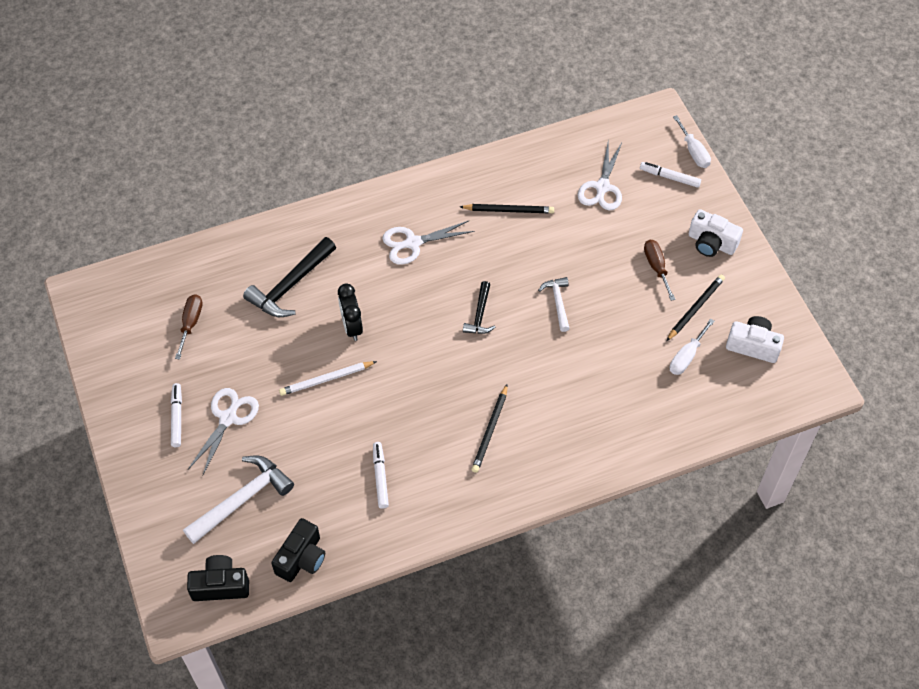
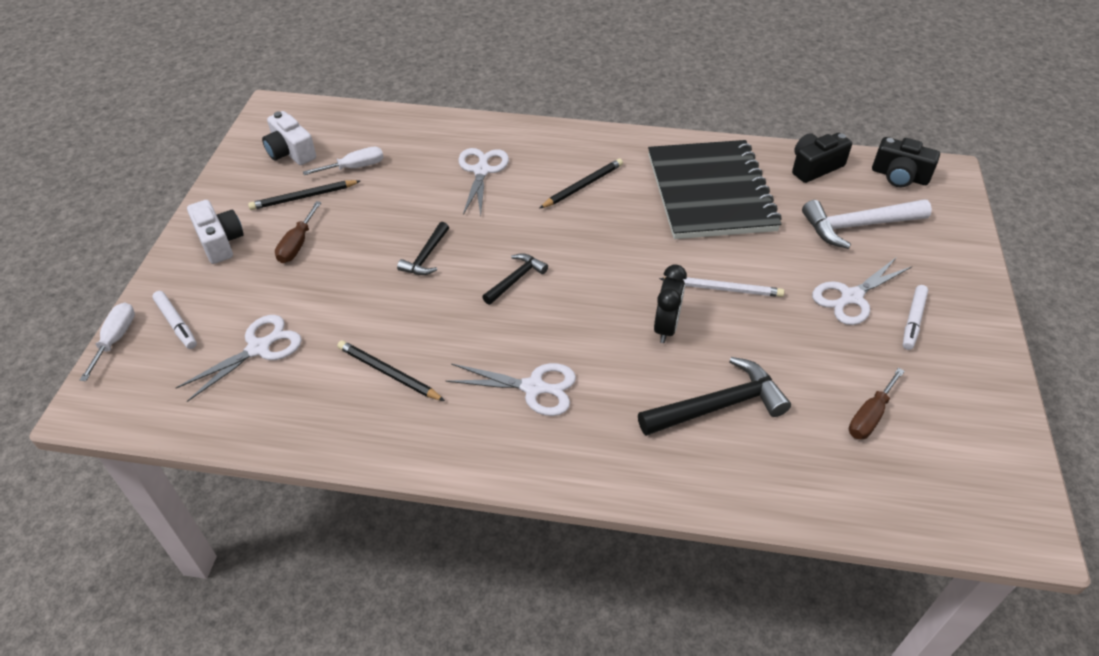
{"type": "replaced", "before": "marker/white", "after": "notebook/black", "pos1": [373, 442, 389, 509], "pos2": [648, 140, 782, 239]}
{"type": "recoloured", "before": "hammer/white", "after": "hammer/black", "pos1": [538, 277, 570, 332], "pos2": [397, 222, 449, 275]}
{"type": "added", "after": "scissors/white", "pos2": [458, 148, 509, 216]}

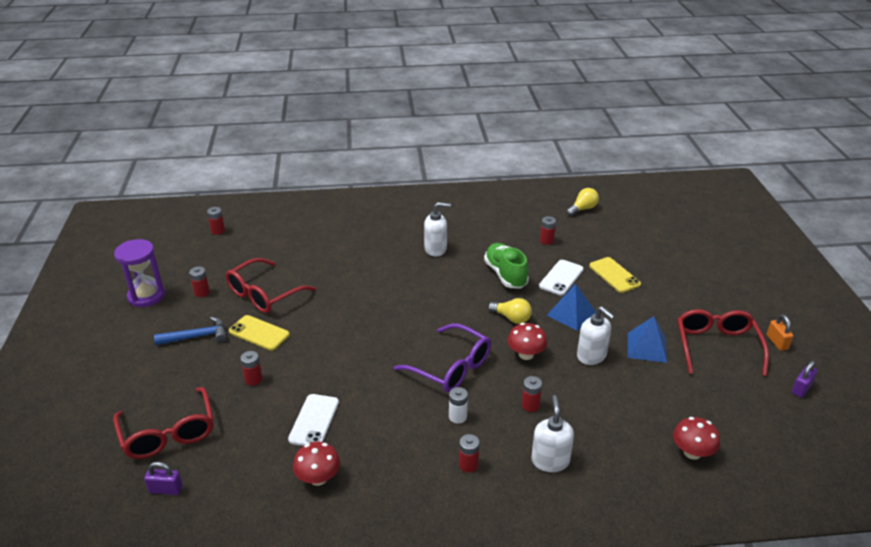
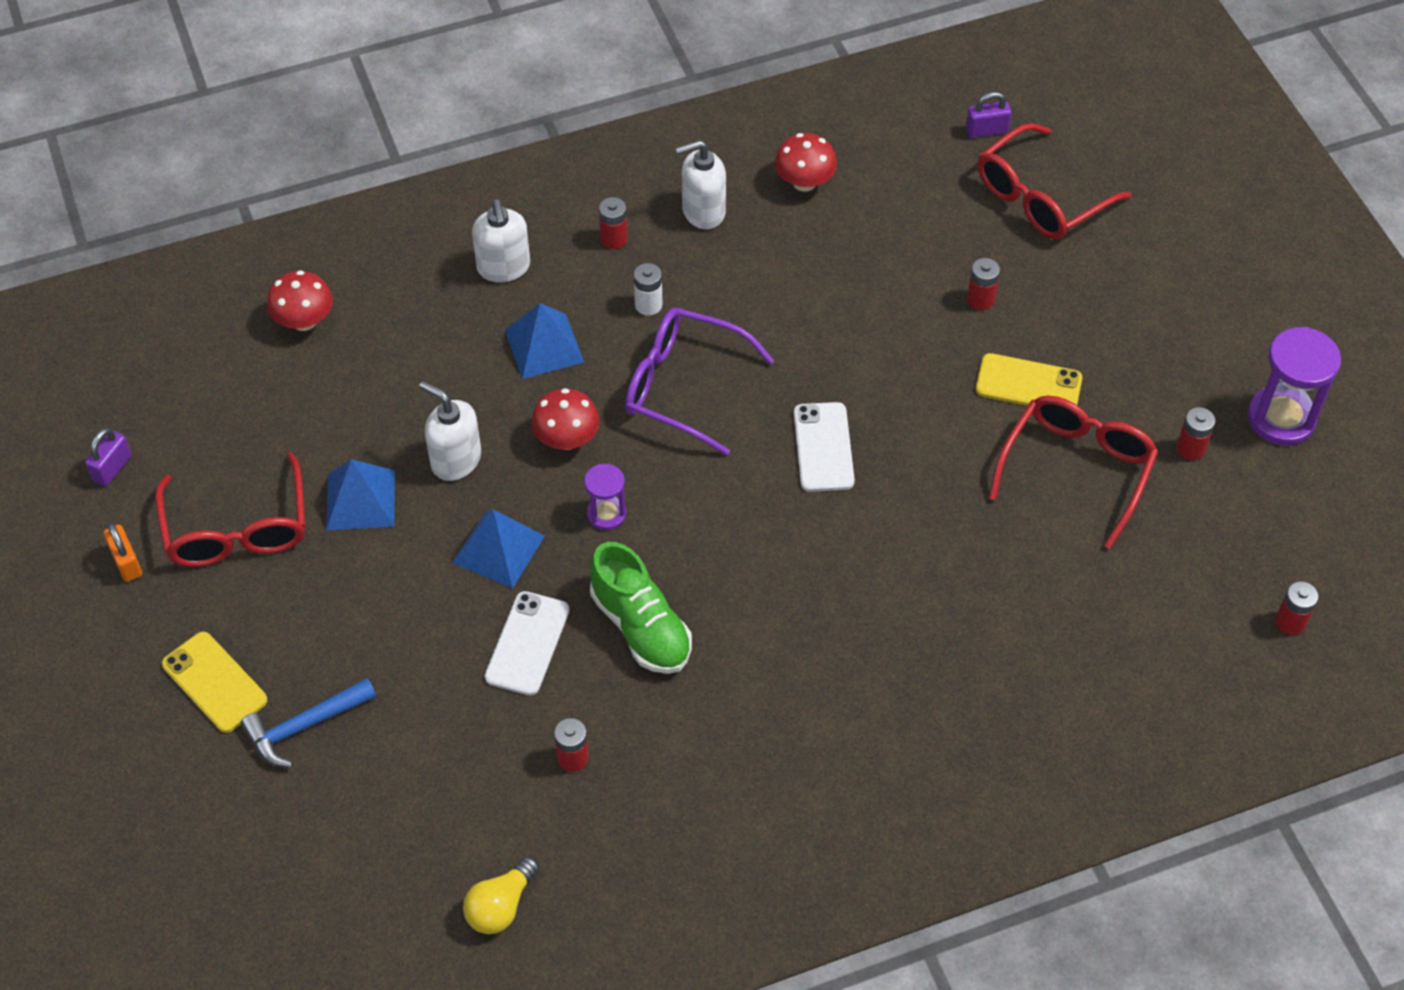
{"type": "turned", "before": "glasses/red", "pos1": [113, 387, 214, 459], "pos2": [978, 123, 1131, 239], "turn": -90}
{"type": "moved", "before": "hammer/blue", "pos1": [154, 317, 227, 345], "pos2": [240, 678, 376, 767]}
{"type": "moved", "before": "phone/white", "pos1": [288, 394, 339, 446], "pos2": [794, 402, 855, 492]}
{"type": "moved", "before": "soap dispenser/white", "pos1": [424, 202, 451, 256], "pos2": [675, 140, 726, 229]}
{"type": "replaced", "before": "light bulb/yellow", "after": "hourglass/purple", "pos1": [488, 298, 532, 324], "pos2": [584, 464, 626, 530]}
{"type": "replaced", "before": "battery/red", "after": "pyramid/blue", "pos1": [522, 376, 542, 412], "pos2": [505, 303, 584, 379]}
{"type": "moved", "before": "phone/yellow", "pos1": [589, 257, 641, 293], "pos2": [162, 632, 267, 733]}

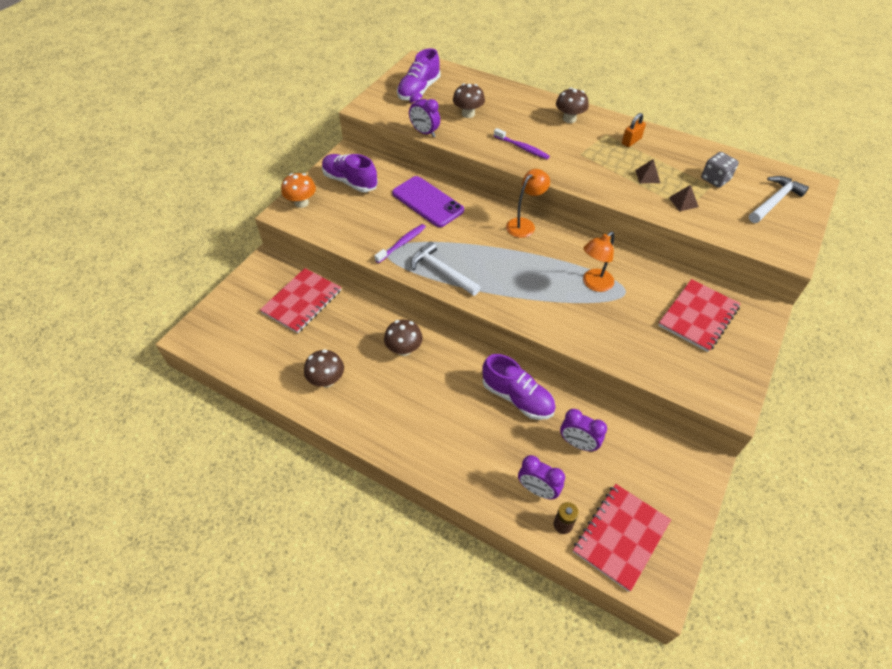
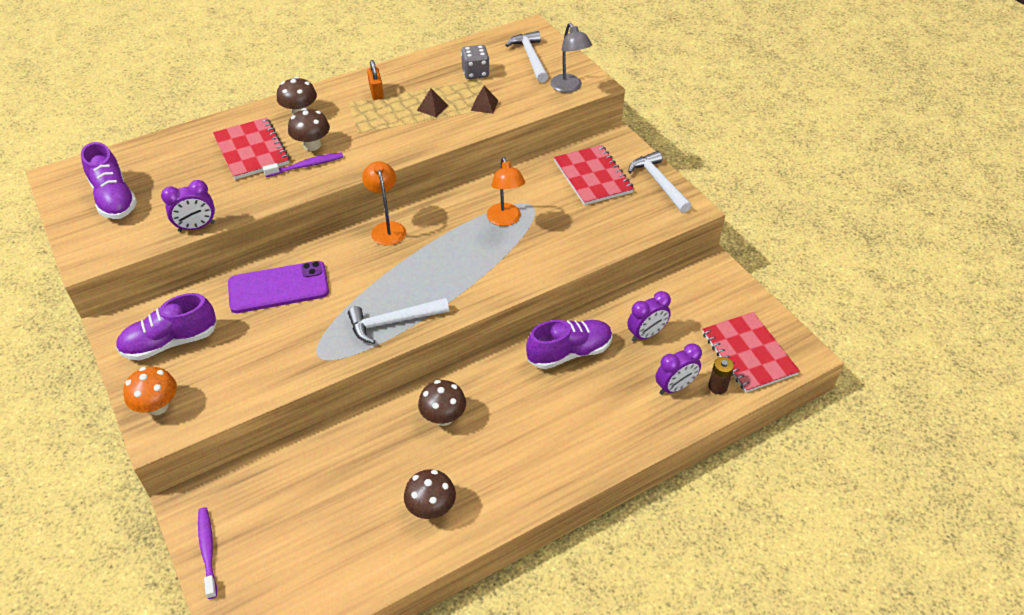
{"type": "moved", "before": "notebook/red", "pos1": [260, 268, 341, 333], "pos2": [213, 118, 290, 180]}
{"type": "moved", "before": "toothbrush/purple", "pos1": [374, 224, 426, 263], "pos2": [198, 507, 217, 599]}
{"type": "moved", "before": "mushroom/brown", "pos1": [453, 83, 485, 118], "pos2": [288, 108, 330, 151]}
{"type": "added", "after": "lamp/grey", "pos2": [550, 23, 592, 93]}
{"type": "added", "after": "hammer/white", "pos2": [628, 151, 691, 213]}

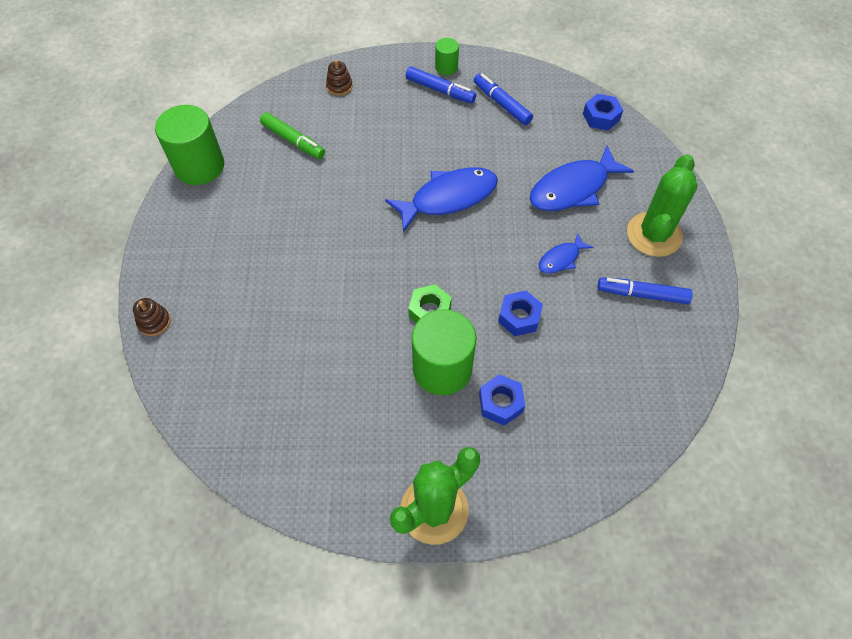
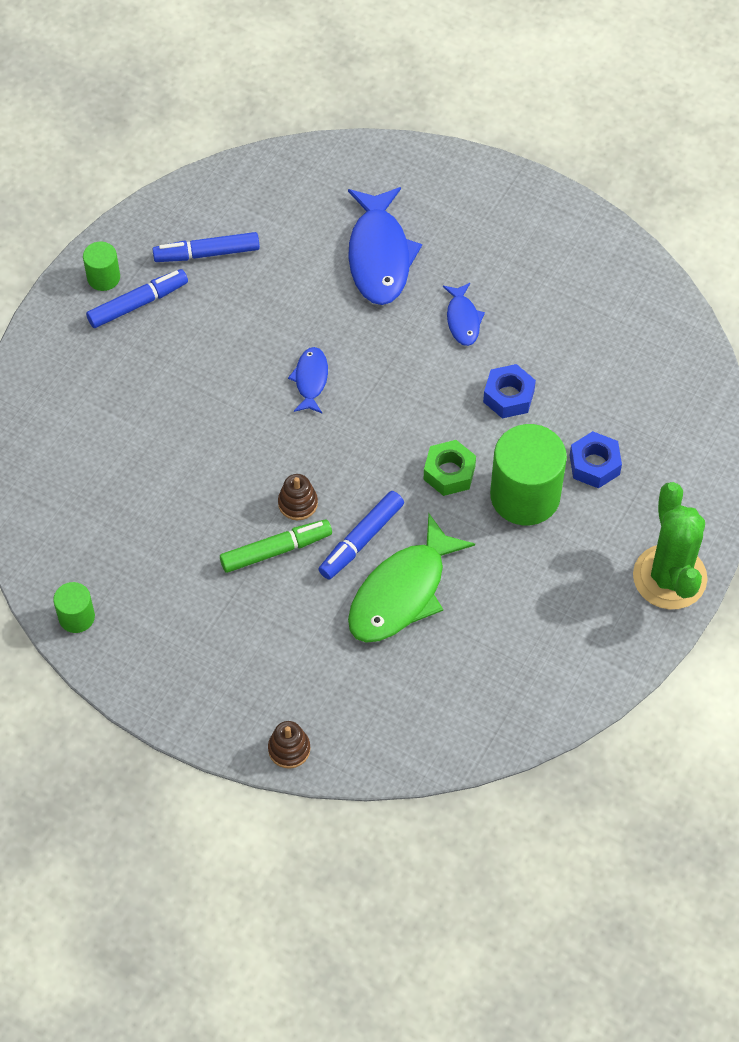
{"type": "resized", "before": "cylinder/green", "pos1": [155, 105, 224, 185], "pos2": [53, 582, 95, 633], "scale": 0.5}
{"type": "moved", "before": "marker/green", "pos1": [260, 112, 325, 159], "pos2": [220, 519, 332, 573]}
{"type": "moved", "before": "stacking toy/brown", "pos1": [326, 60, 353, 96], "pos2": [278, 474, 318, 520]}
{"type": "resized", "before": "fish/blue", "pos1": [385, 167, 498, 232], "pos2": [288, 347, 328, 413], "scale": 0.51}
{"type": "removed", "before": "nut/blue", "pos1": [583, 94, 623, 131]}
{"type": "moved", "before": "marker/blue", "pos1": [598, 277, 693, 304], "pos2": [318, 491, 404, 580]}
{"type": "removed", "before": "cactus/green", "pos1": [627, 154, 698, 257]}
{"type": "added", "after": "fish/green", "pos2": [348, 514, 475, 643]}

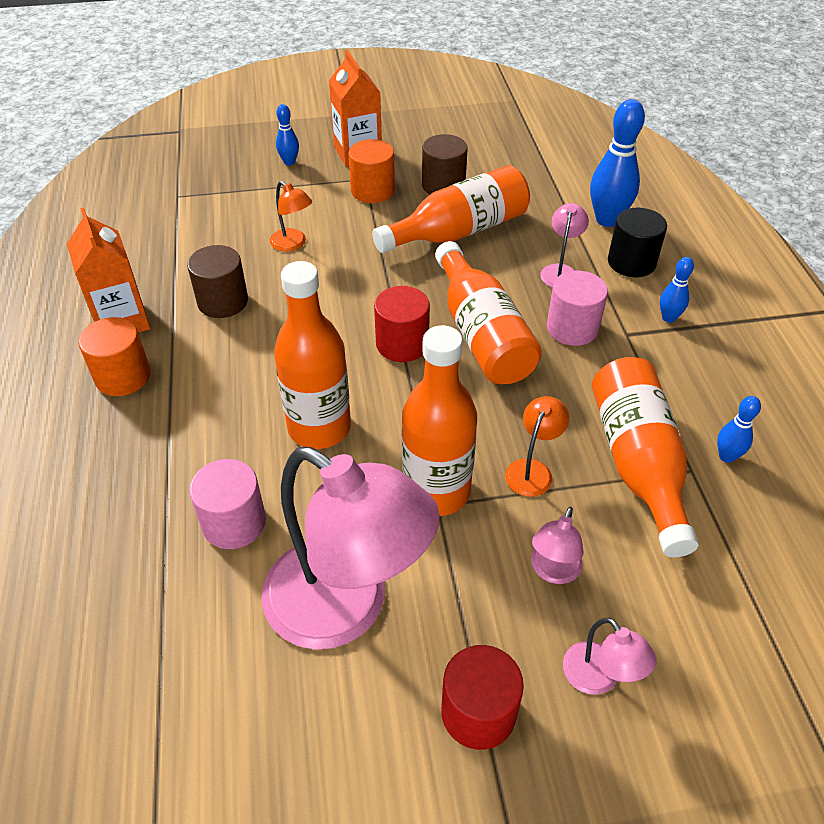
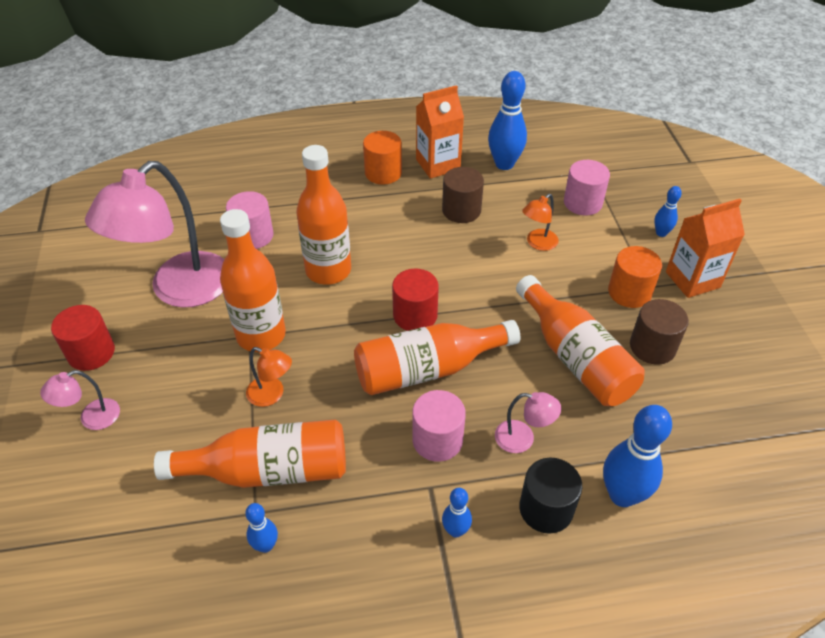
{"type": "removed", "before": "lamp/pink", "pos1": [531, 507, 584, 584]}
{"type": "added", "after": "bowling pin/blue", "pos2": [488, 71, 527, 170]}
{"type": "added", "after": "cylinder/pink", "pos2": [564, 160, 610, 216]}

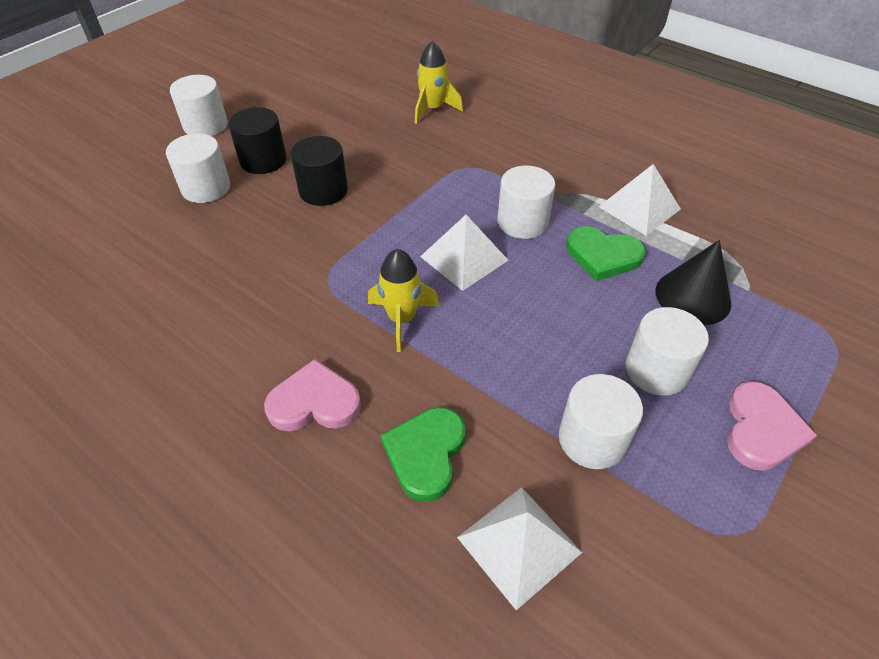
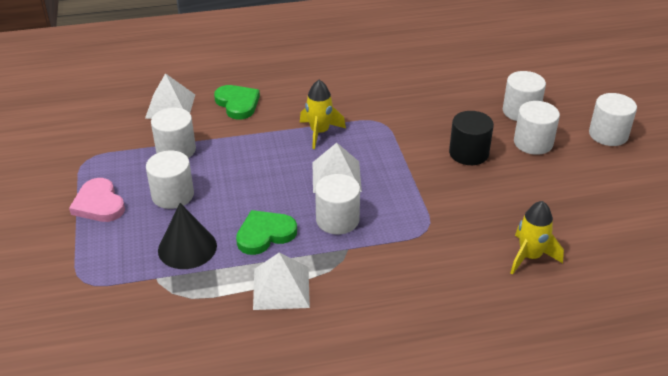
{"type": "recoloured", "before": "cylinder/black", "after": "cylinder/white", "pos1": [228, 107, 287, 174], "pos2": [514, 101, 560, 155]}
{"type": "removed", "before": "heart/pink", "pos1": [264, 359, 361, 431]}

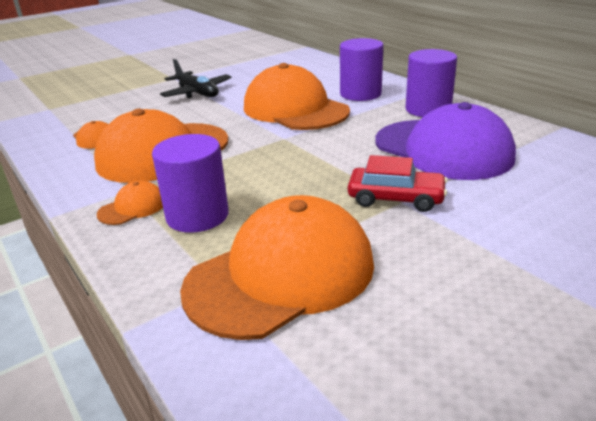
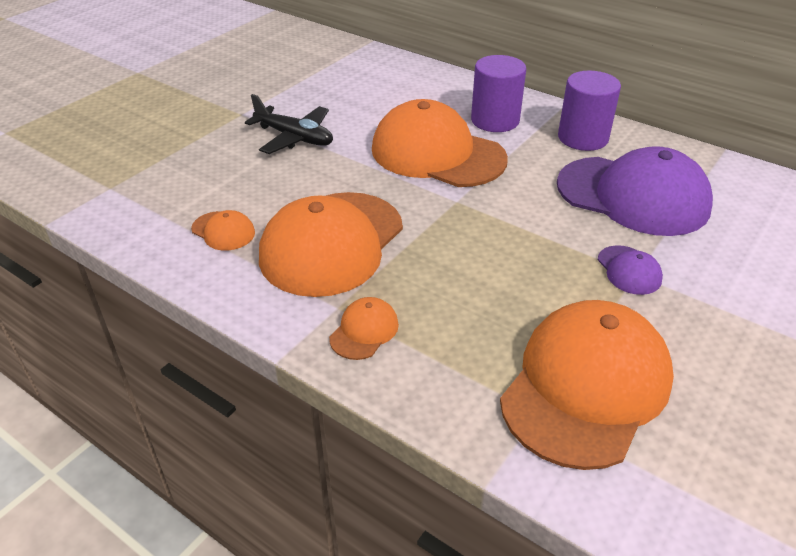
{"type": "removed", "before": "cylinder/purple", "pos1": [152, 134, 229, 233]}
{"type": "replaced", "before": "car/red", "after": "cap/purple", "pos1": [348, 155, 447, 212], "pos2": [598, 245, 663, 295]}

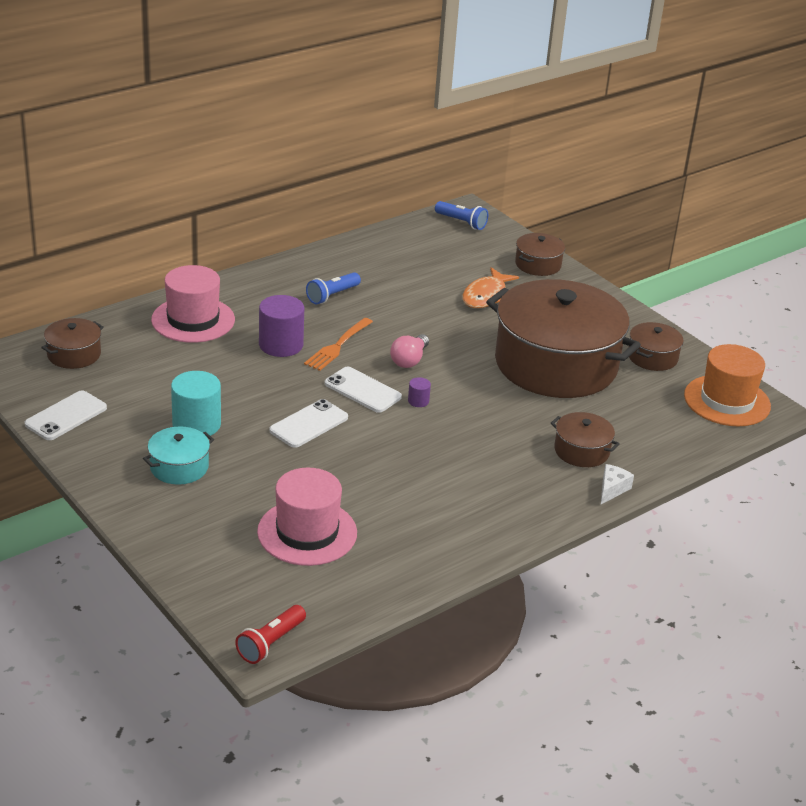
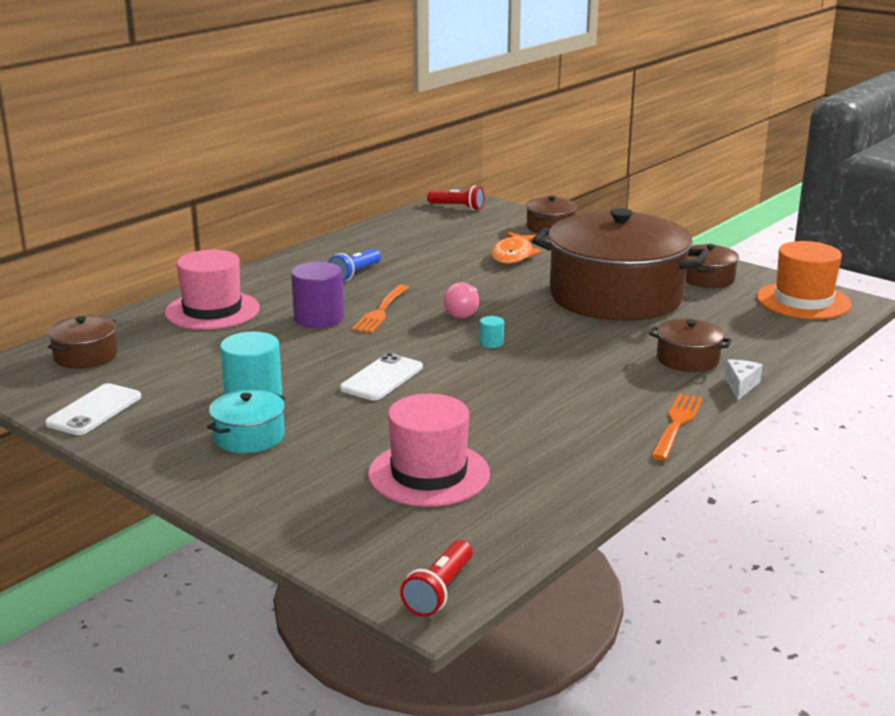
{"type": "removed", "before": "phone/white", "pos1": [325, 367, 402, 413]}
{"type": "recoloured", "before": "cylinder/purple", "after": "cylinder/turquoise", "pos1": [408, 377, 431, 407], "pos2": [480, 316, 504, 348]}
{"type": "recoloured", "before": "flashlight/blue", "after": "flashlight/red", "pos1": [435, 201, 488, 230], "pos2": [427, 186, 484, 210]}
{"type": "added", "after": "fork/orange", "pos2": [651, 393, 703, 460]}

